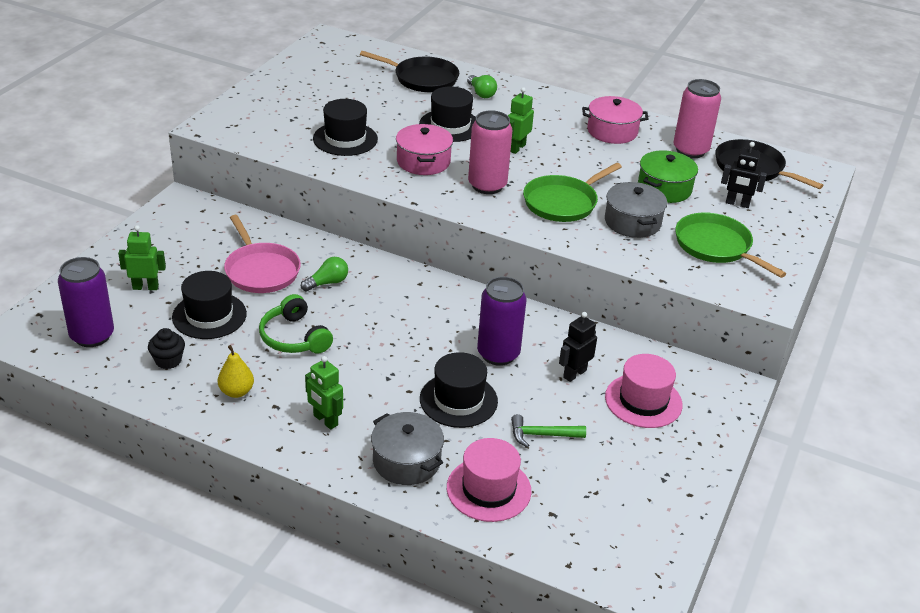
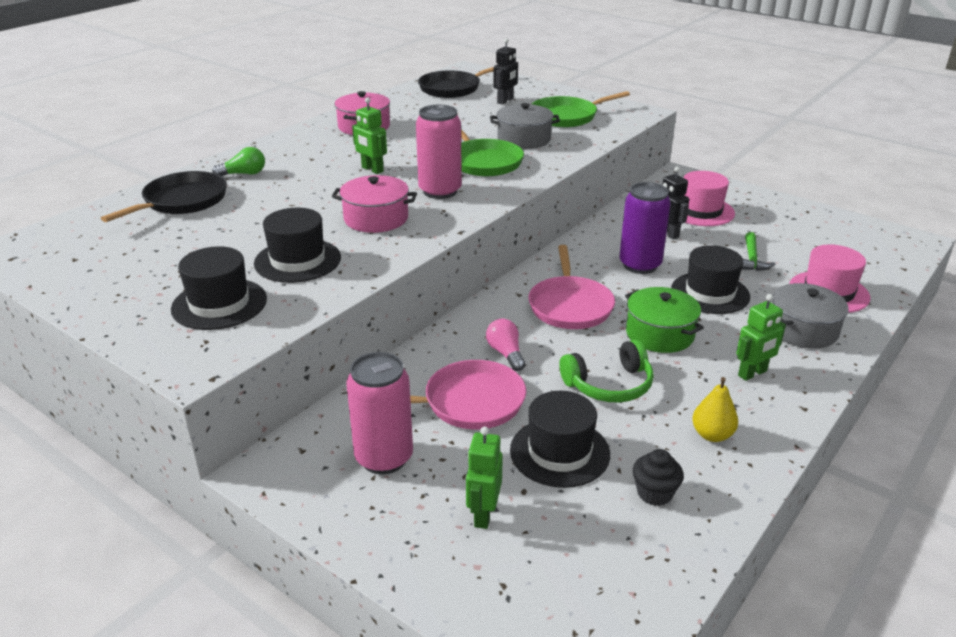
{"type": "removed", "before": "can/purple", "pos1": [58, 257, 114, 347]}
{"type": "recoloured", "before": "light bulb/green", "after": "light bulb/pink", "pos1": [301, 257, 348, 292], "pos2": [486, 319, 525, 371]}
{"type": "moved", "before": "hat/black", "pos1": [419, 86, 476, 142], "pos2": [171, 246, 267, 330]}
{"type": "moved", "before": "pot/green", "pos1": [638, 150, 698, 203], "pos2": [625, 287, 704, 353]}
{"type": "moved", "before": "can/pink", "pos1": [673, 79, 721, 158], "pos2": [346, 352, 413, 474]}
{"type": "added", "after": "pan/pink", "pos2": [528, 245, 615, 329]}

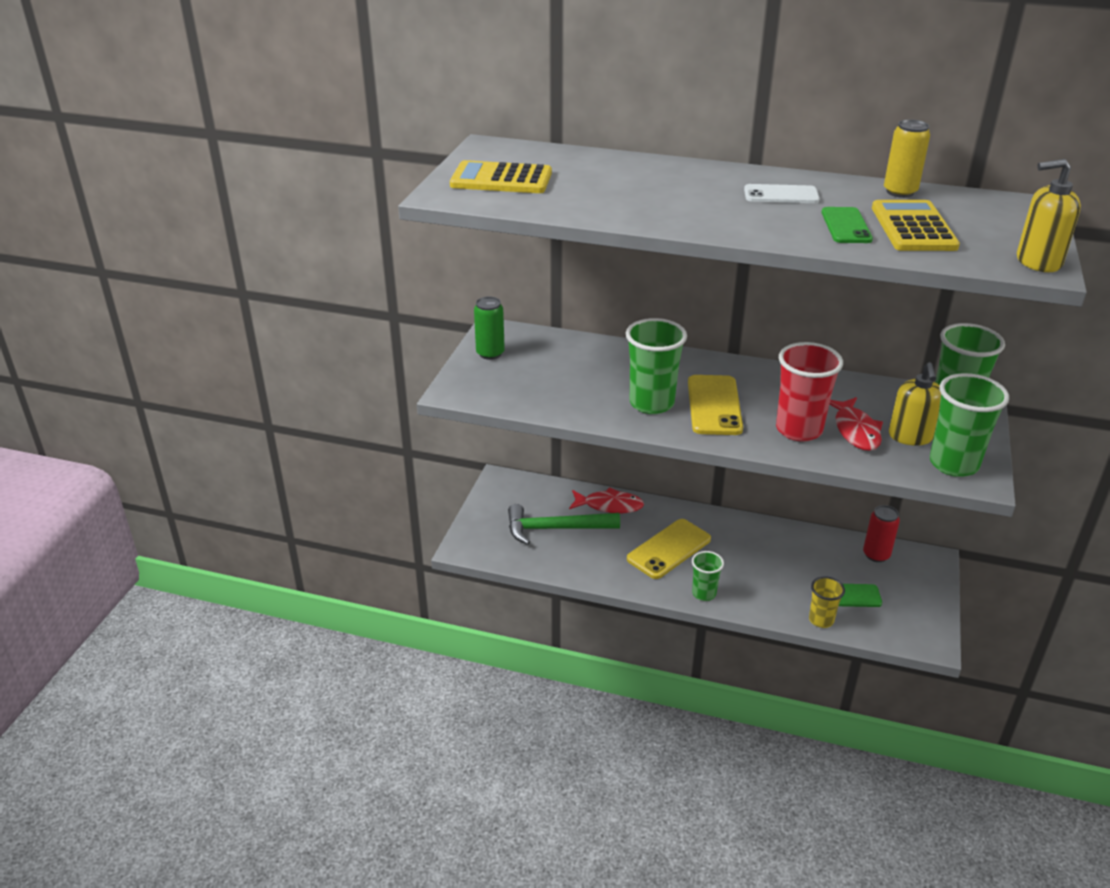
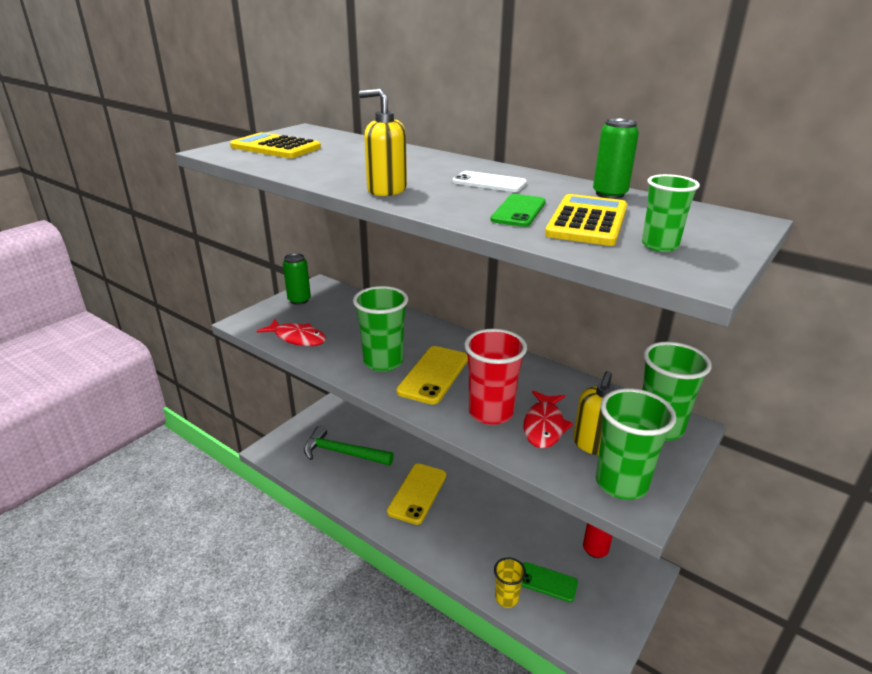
{"type": "moved", "before": "fish/red", "pos1": [569, 487, 644, 513], "pos2": [257, 319, 326, 346]}
{"type": "turned", "before": "phone/yellow", "pos1": [627, 519, 711, 579], "pos2": [387, 464, 446, 525], "turn": -45}
{"type": "moved", "before": "cup/green", "pos1": [692, 551, 724, 601], "pos2": [642, 174, 700, 252]}
{"type": "recoloured", "before": "can/yellow", "after": "can/green", "pos1": [884, 119, 930, 198], "pos2": [593, 118, 639, 199]}
{"type": "moved", "before": "soap dispenser/yellow", "pos1": [1017, 159, 1081, 272], "pos2": [359, 88, 407, 196]}

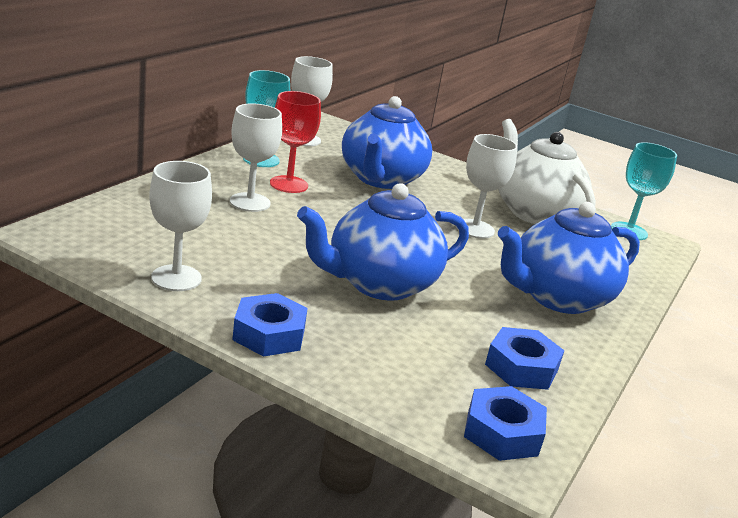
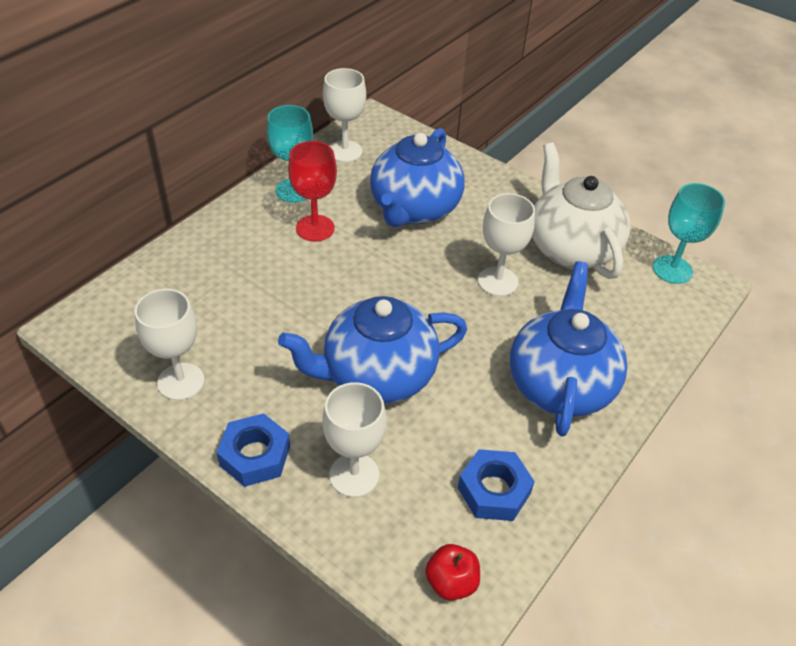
{"type": "moved", "before": "goblet/white", "pos1": [230, 103, 282, 212], "pos2": [322, 382, 387, 497]}
{"type": "replaced", "before": "nut/blue", "after": "apple/red", "pos1": [464, 386, 547, 461], "pos2": [425, 544, 480, 600]}
{"type": "turned", "before": "teapot/blue", "pos1": [498, 202, 640, 314], "pos2": [510, 261, 628, 437], "turn": 120}

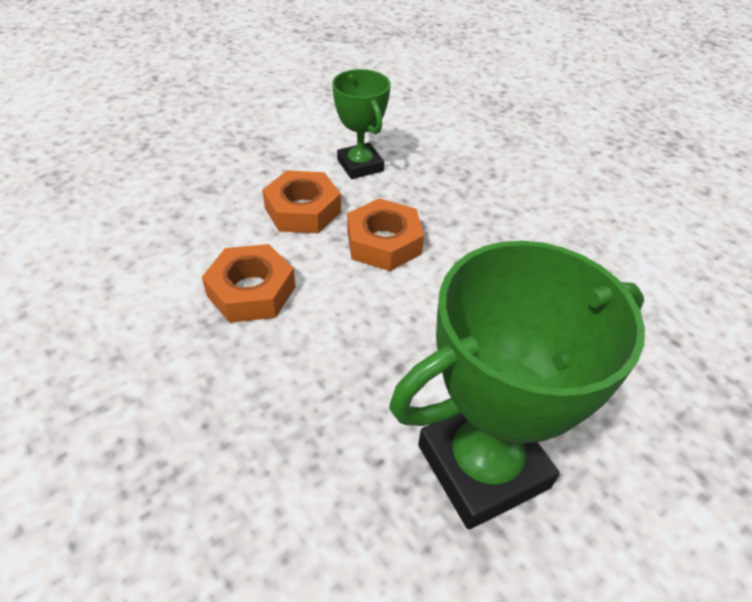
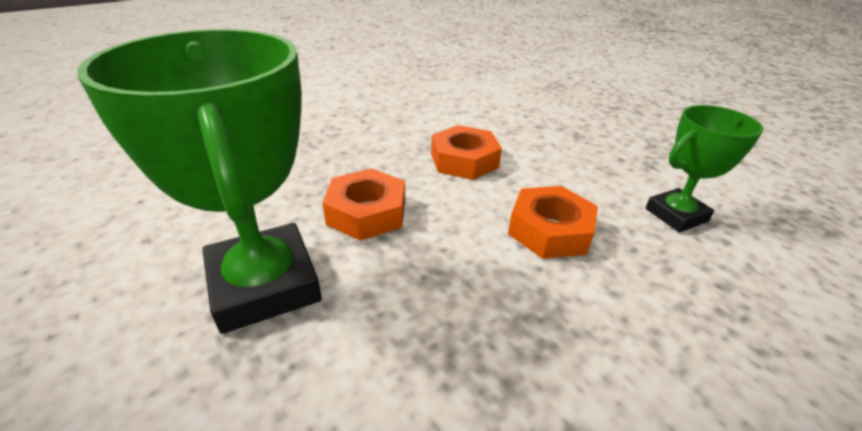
{"type": "moved", "before": "nut/orange", "pos1": [262, 170, 341, 233], "pos2": [322, 168, 405, 241]}

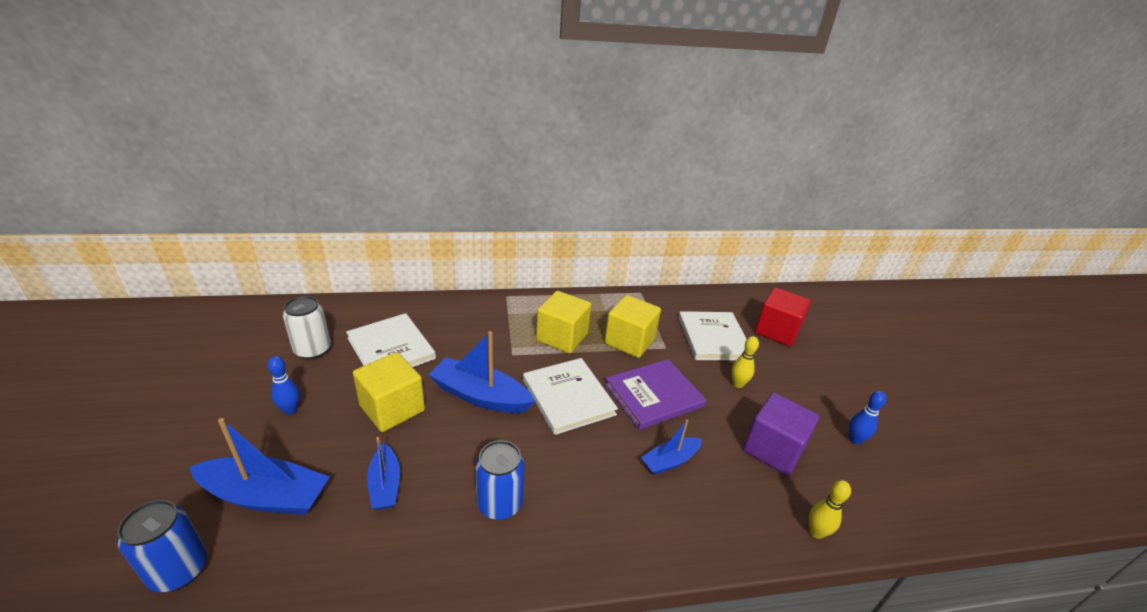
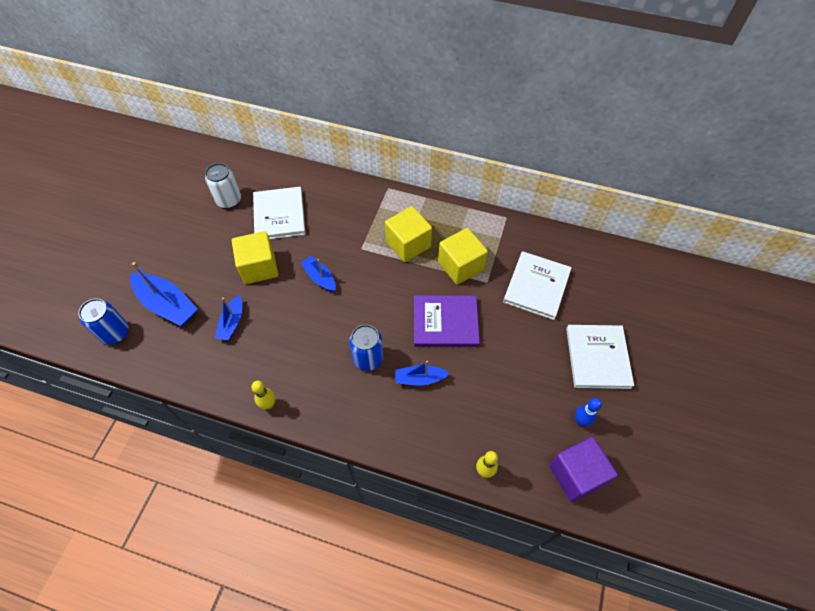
{"type": "removed", "before": "bowling pin/blue", "pos1": [267, 356, 300, 415]}
{"type": "resized", "before": "boat/blue", "pos1": [429, 331, 536, 413], "pos2": [301, 256, 336, 292], "scale": 0.59}
{"type": "moved", "before": "can/blue", "pos1": [475, 440, 524, 520], "pos2": [349, 325, 383, 371]}
{"type": "moved", "before": "book/white", "pos1": [523, 358, 618, 435], "pos2": [566, 325, 634, 389]}
{"type": "moved", "before": "bowling pin/yellow", "pos1": [731, 336, 759, 388], "pos2": [251, 381, 276, 409]}
{"type": "moved", "before": "cube/purple", "pos1": [743, 393, 820, 475], "pos2": [549, 437, 618, 502]}
{"type": "removed", "before": "cube/red", "pos1": [755, 287, 811, 346]}

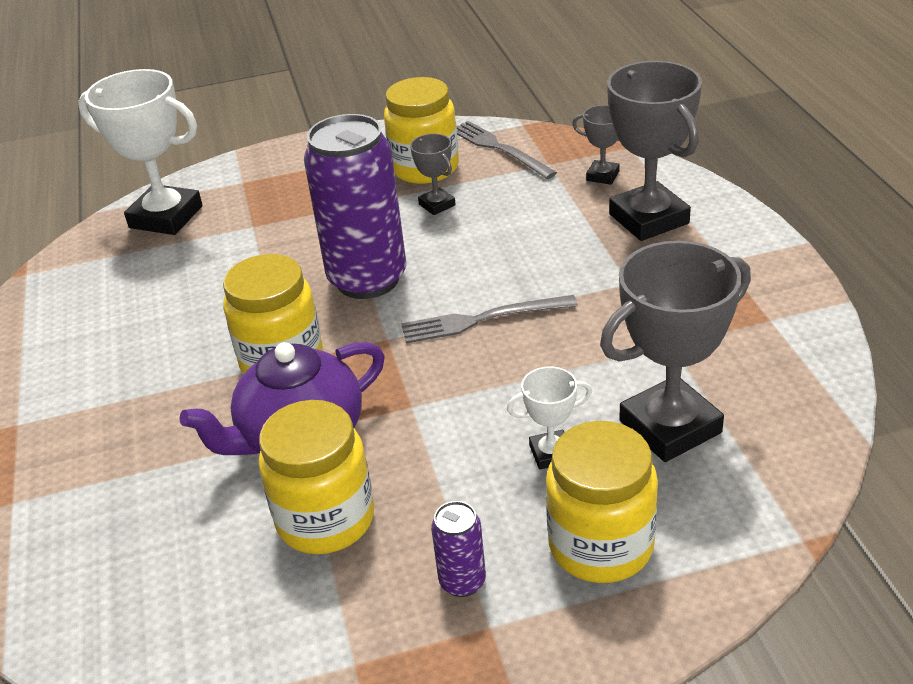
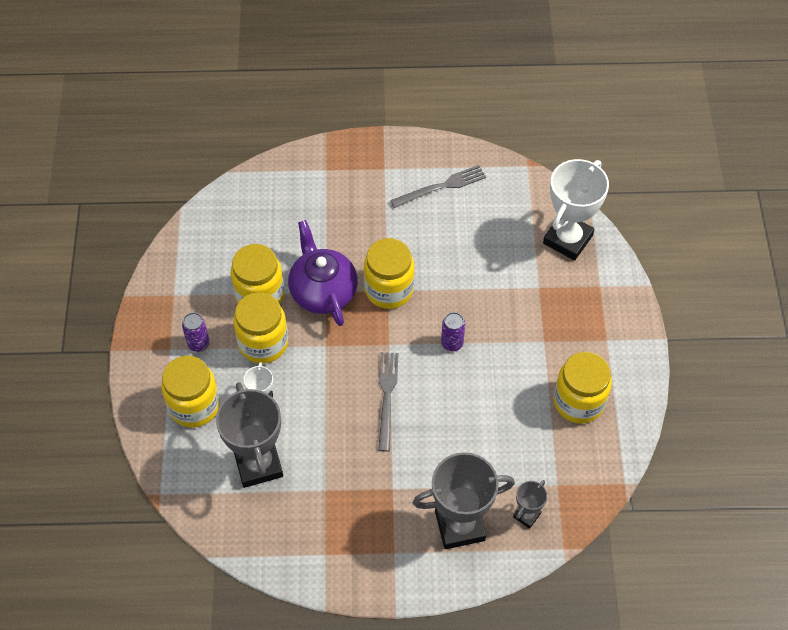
{"type": "resized", "before": "can/purple", "pos1": [304, 114, 406, 299], "pos2": [441, 312, 465, 351], "scale": 0.43}
{"type": "removed", "before": "trophy/grey", "pos1": [410, 133, 456, 215]}
{"type": "moved", "before": "fork/grey", "pos1": [457, 121, 557, 179], "pos2": [390, 165, 486, 208]}
{"type": "added", "after": "jar/yellow", "pos2": [233, 292, 288, 363]}

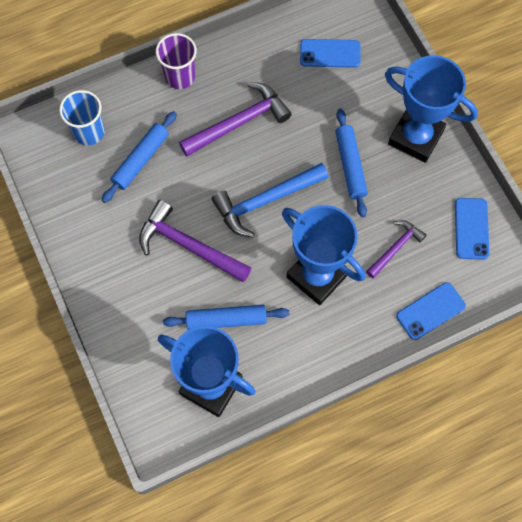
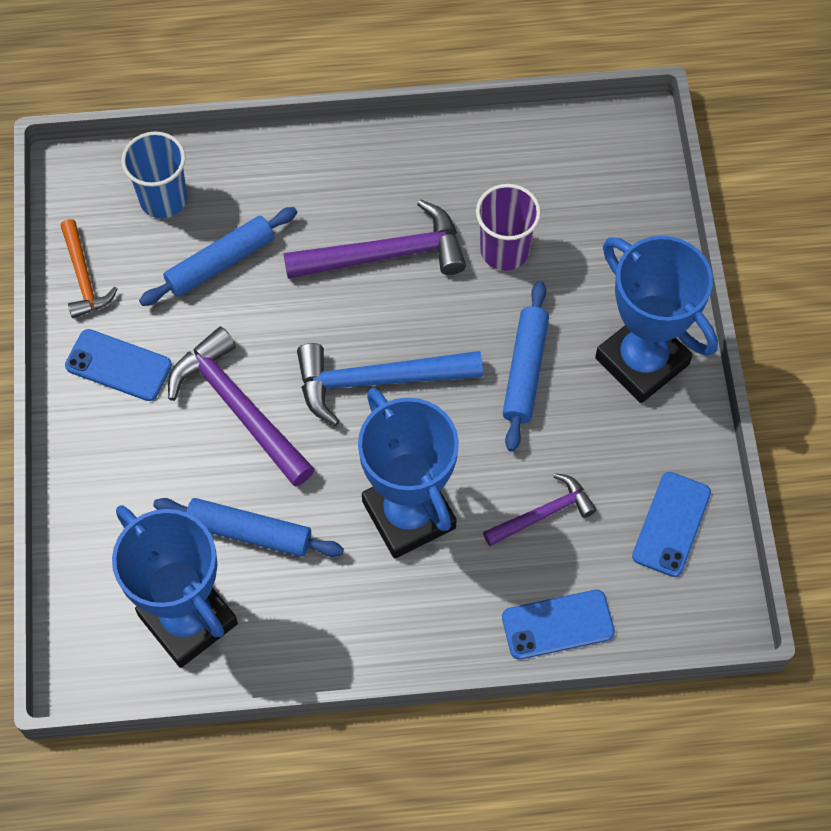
{"type": "moved", "before": "cup/purple", "pos1": [156, 33, 197, 89], "pos2": [476, 184, 541, 271]}
{"type": "moved", "before": "phone/blue", "pos1": [300, 39, 361, 68], "pos2": [65, 329, 172, 401]}
{"type": "added", "after": "hammer/orange", "pos2": [61, 219, 117, 318]}

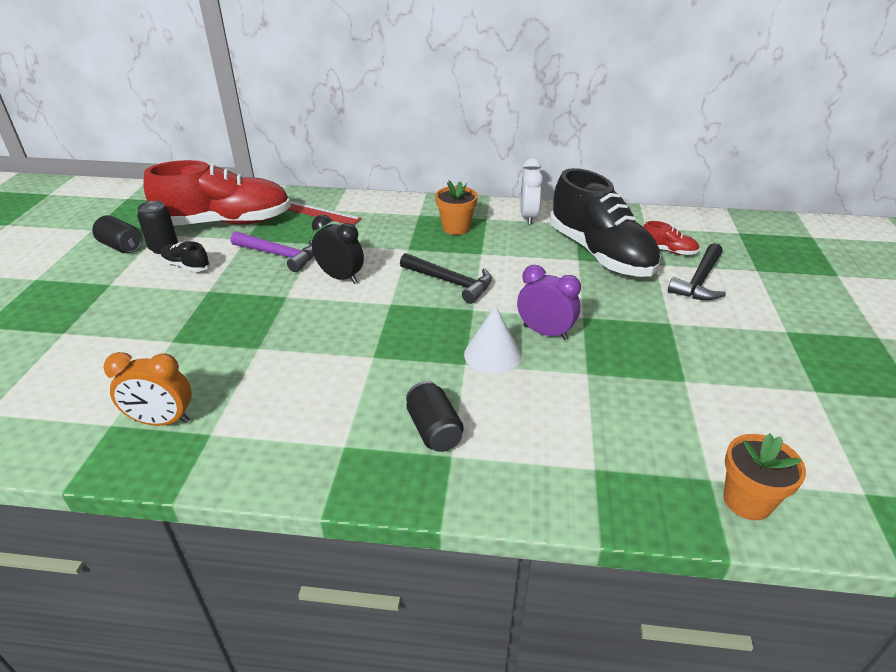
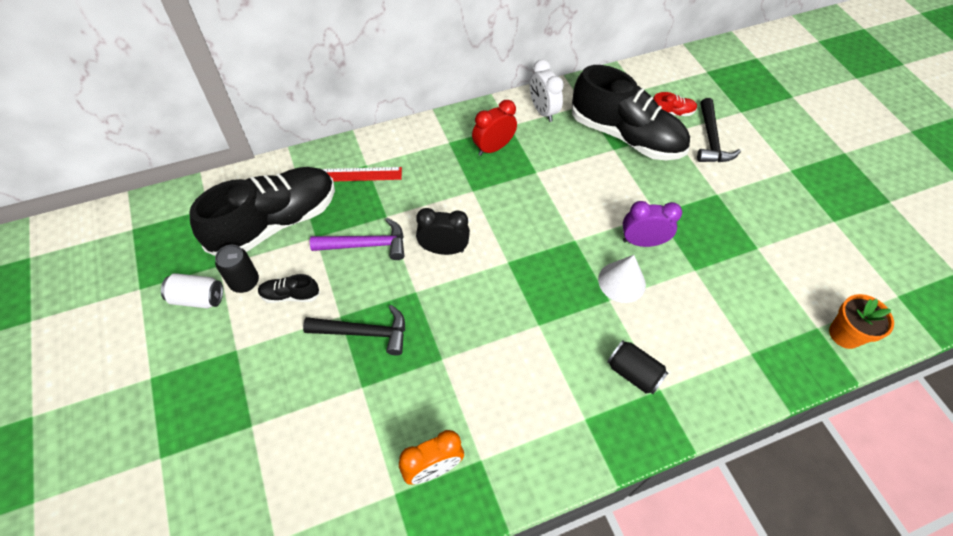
{"type": "recoloured", "before": "can/black", "after": "can/white", "pos1": [92, 215, 143, 253], "pos2": [161, 273, 223, 308]}
{"type": "recoloured", "before": "shoe/red", "after": "shoe/black", "pos1": [144, 160, 291, 226], "pos2": [189, 167, 335, 256]}
{"type": "moved", "before": "hammer/black", "pos1": [400, 253, 492, 304], "pos2": [303, 305, 405, 356]}
{"type": "replaced", "before": "flower pot/orange", "after": "clock/red", "pos1": [435, 180, 478, 235], "pos2": [472, 100, 517, 156]}

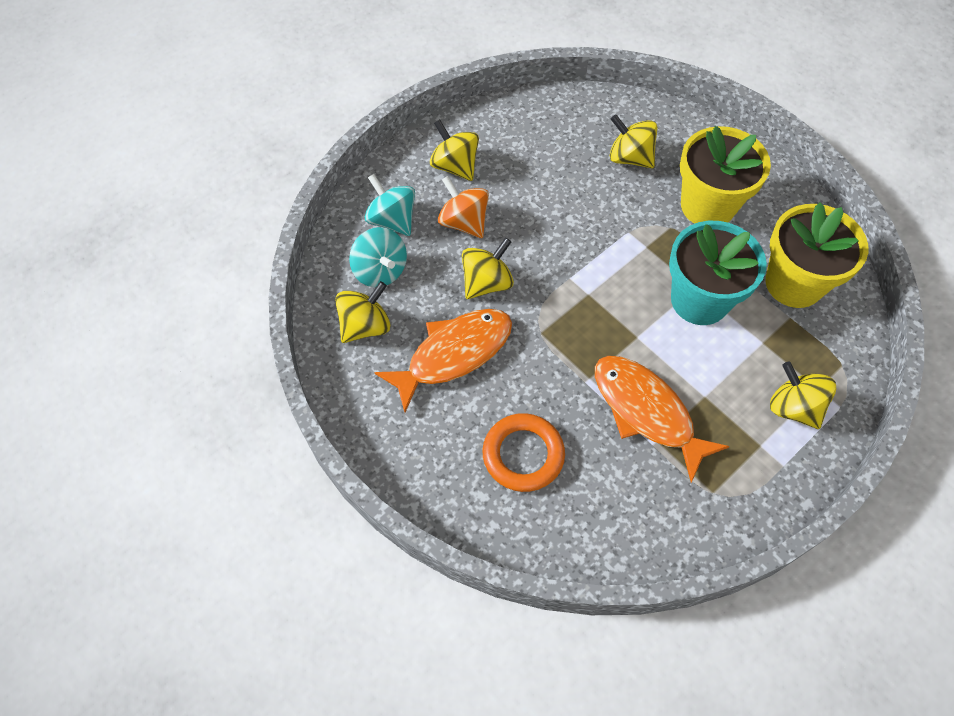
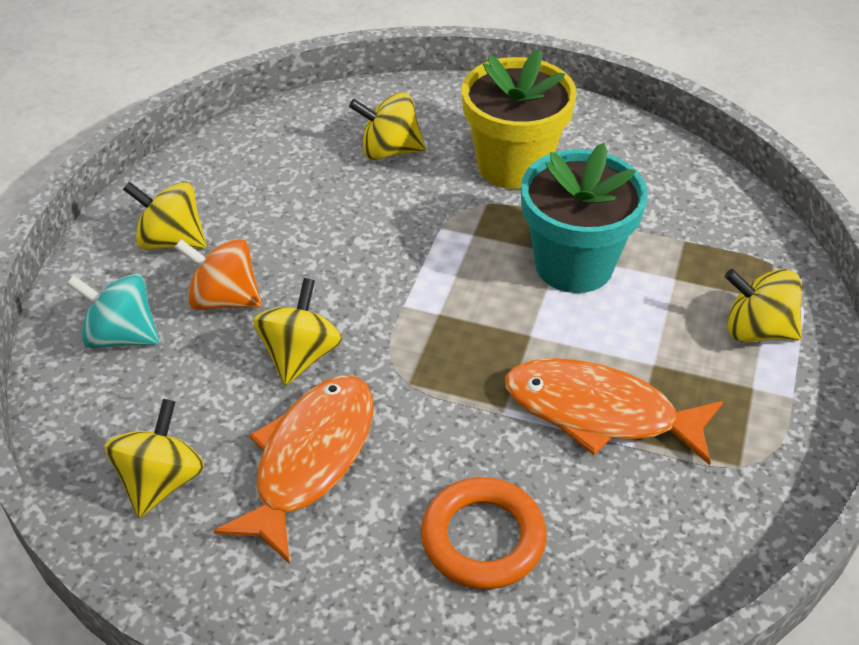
{"type": "removed", "before": "spinning top/turquoise", "pos1": [349, 227, 407, 287]}
{"type": "removed", "before": "flower pot/yellow", "pos1": [765, 202, 868, 308]}

